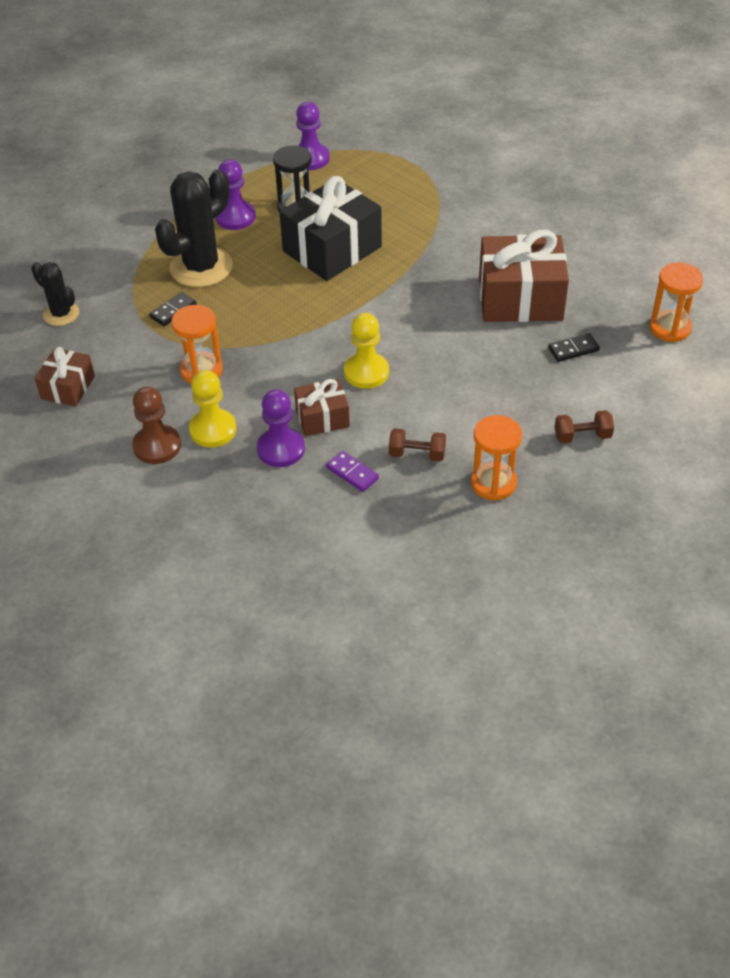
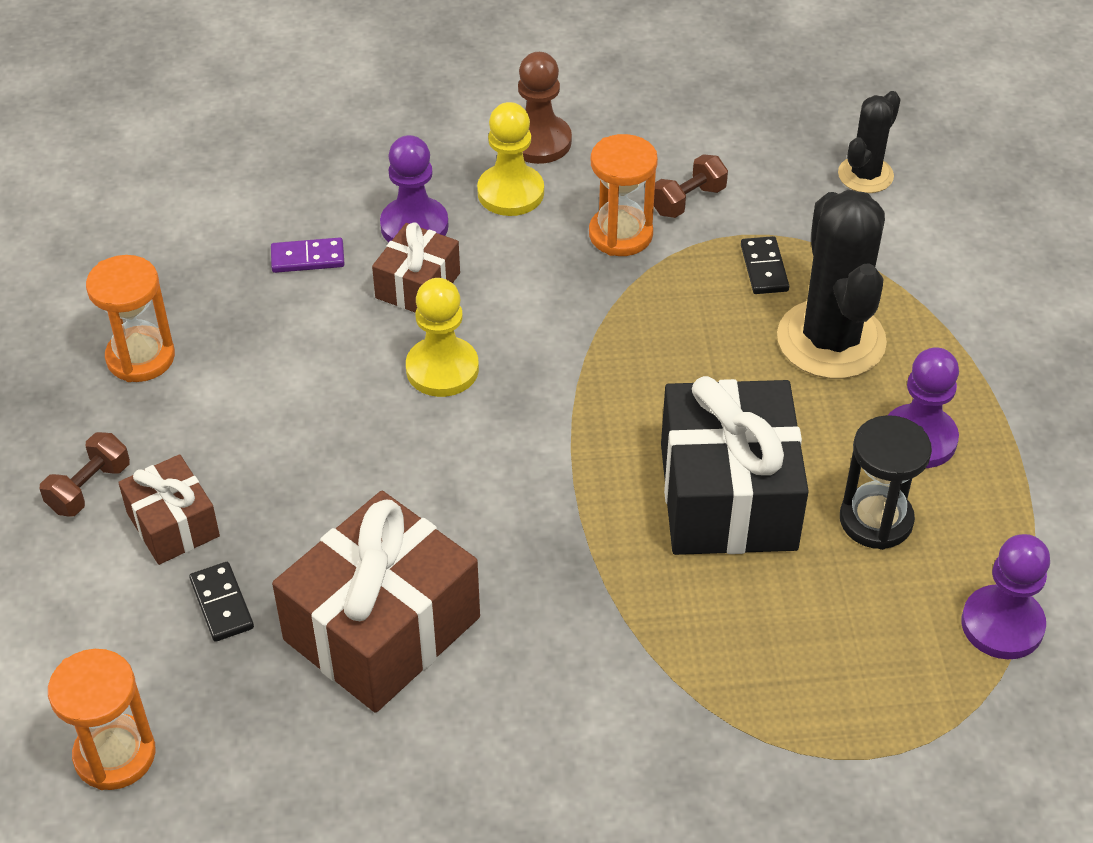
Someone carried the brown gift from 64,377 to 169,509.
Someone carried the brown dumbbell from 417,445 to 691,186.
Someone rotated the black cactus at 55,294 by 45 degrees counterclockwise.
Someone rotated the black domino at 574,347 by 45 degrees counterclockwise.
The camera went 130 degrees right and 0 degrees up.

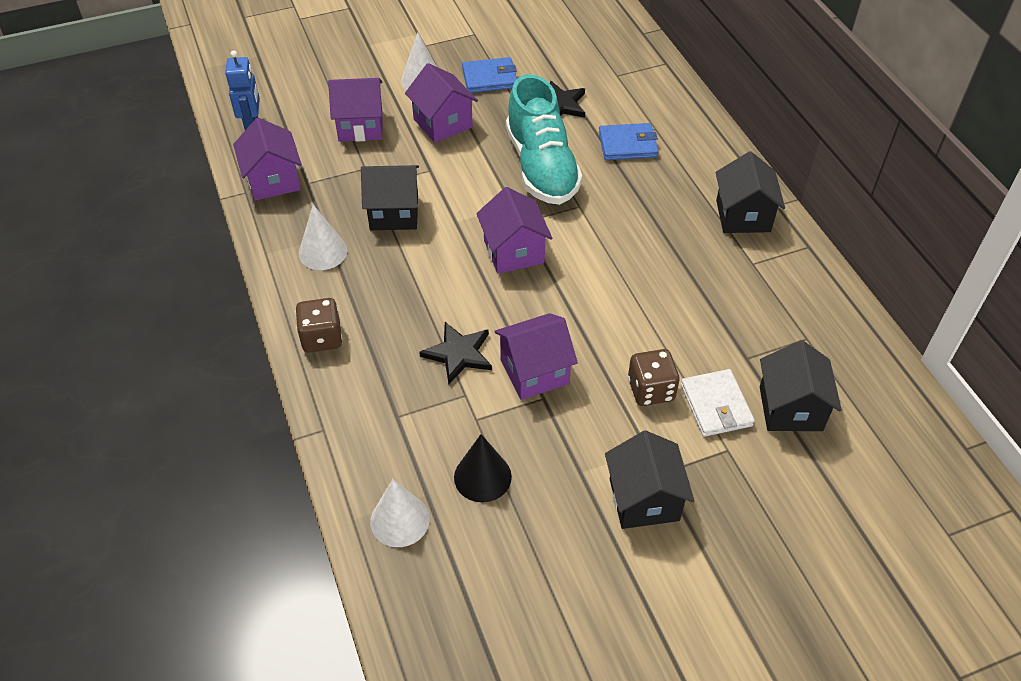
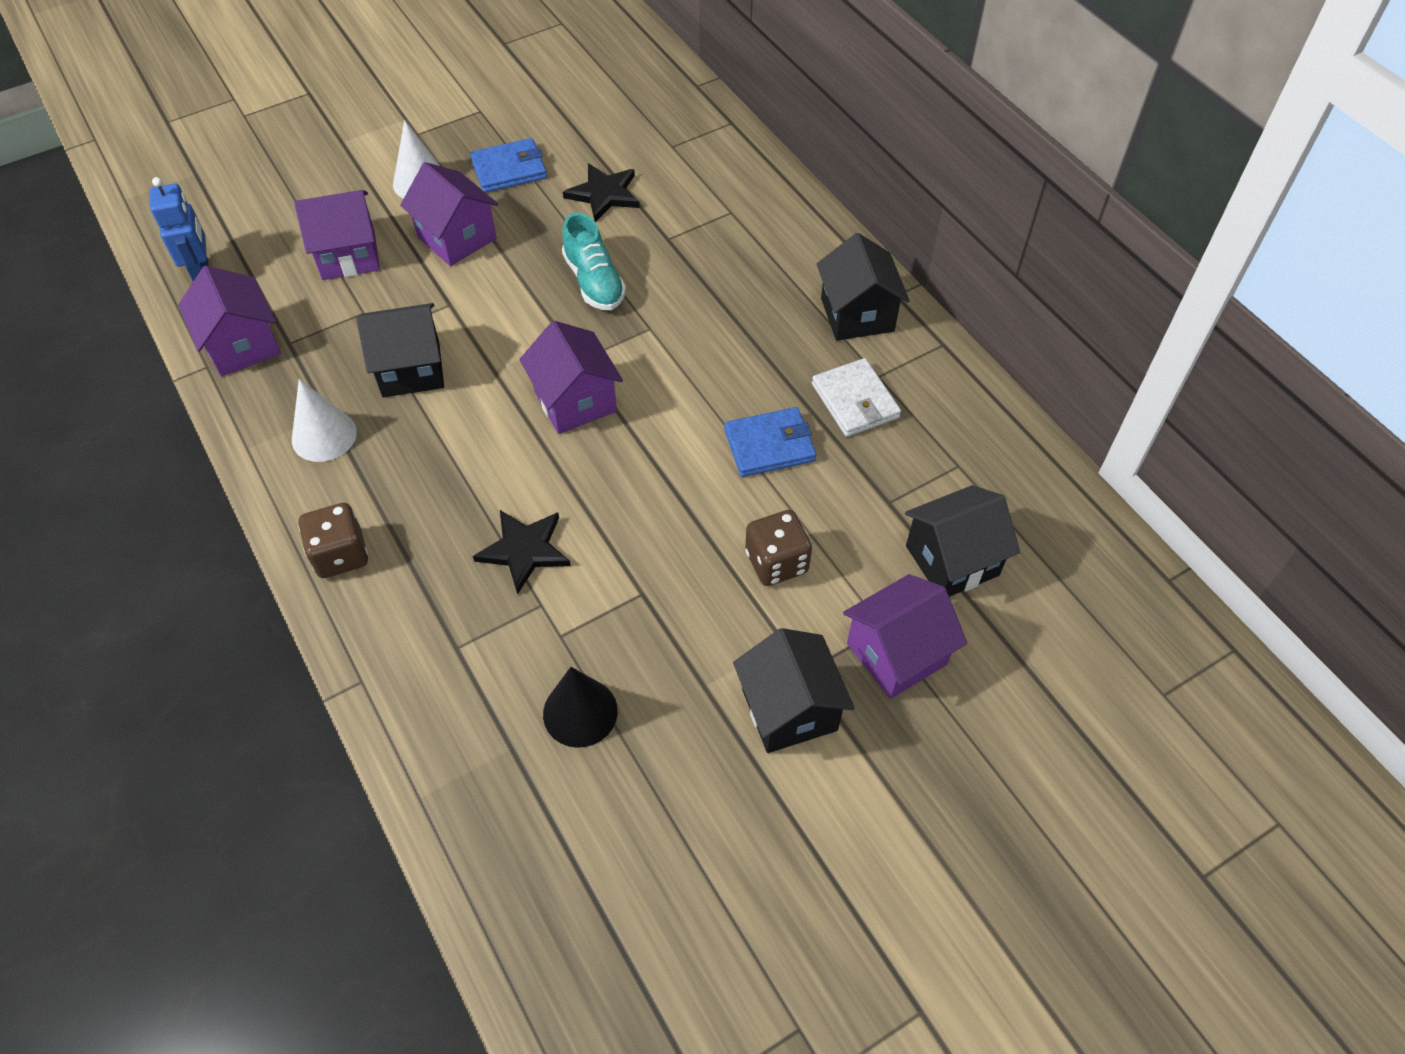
Someone took away the white cone at 400,513.
Someone carried the purple house from 536,356 to 905,636.
Someone carried the blue wallet from 628,141 to 770,442.
Someone carried the white wallet from 718,403 to 856,397.
Someone rotated the black house at 801,385 by 75 degrees clockwise.
Someone scaled the turquoise shoe at 544,139 by 0.59.
The camera went 10 degrees left and 5 degrees up.

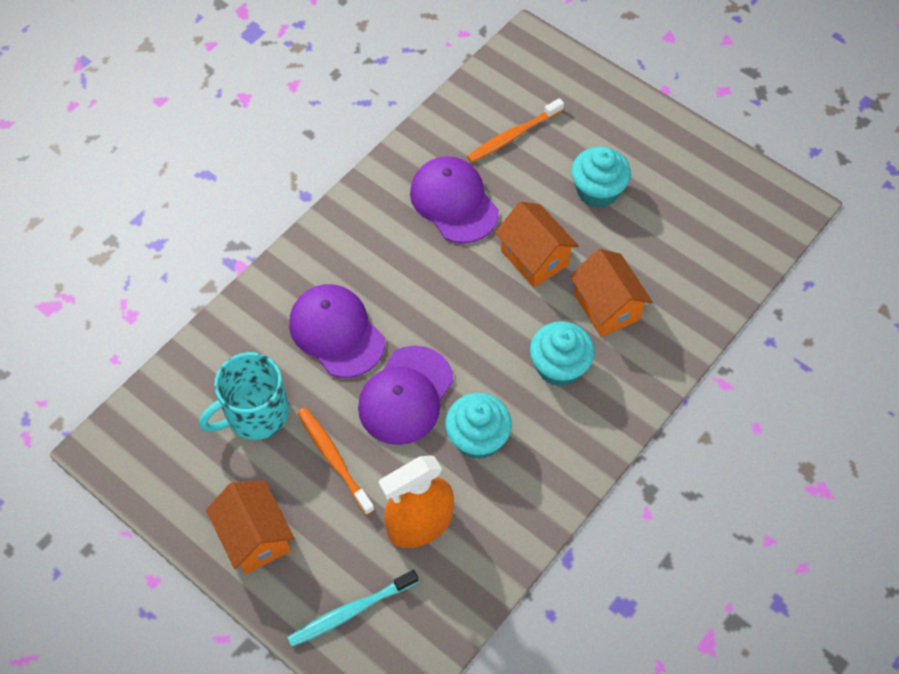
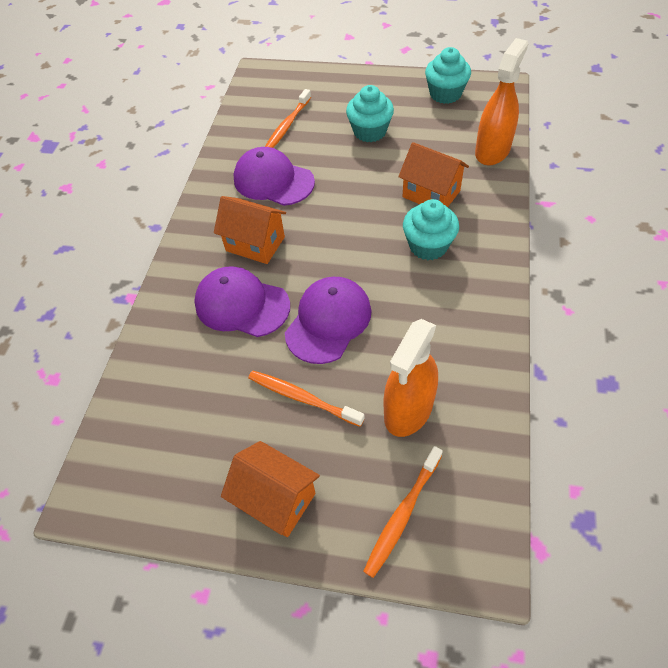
Someone took away the turquoise mug at 244,396.
Someone put down the orange spray bottle at 501,101.
Someone carried the turquoise cupcake from 478,426 to 448,75.
Someone carried the orange house from 537,245 to 250,230.
Someone repainted the turquoise toothbrush at 352,608, which became the orange toothbrush at 403,512.
Someone rotated the purple cap at 405,395 by 150 degrees counterclockwise.
The camera went 25 degrees left and 5 degrees down.

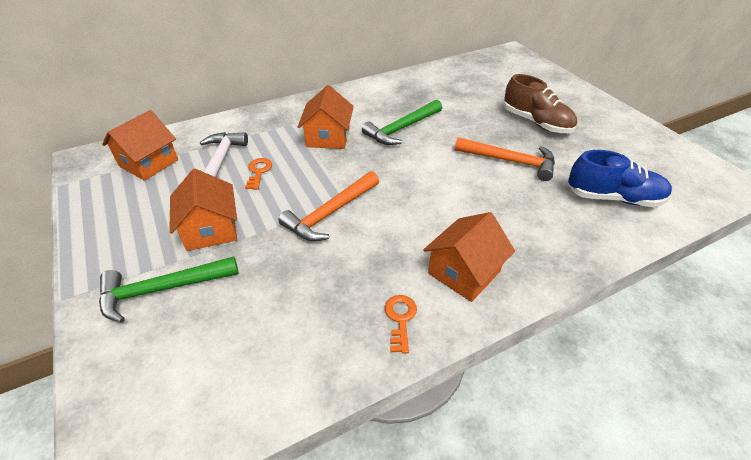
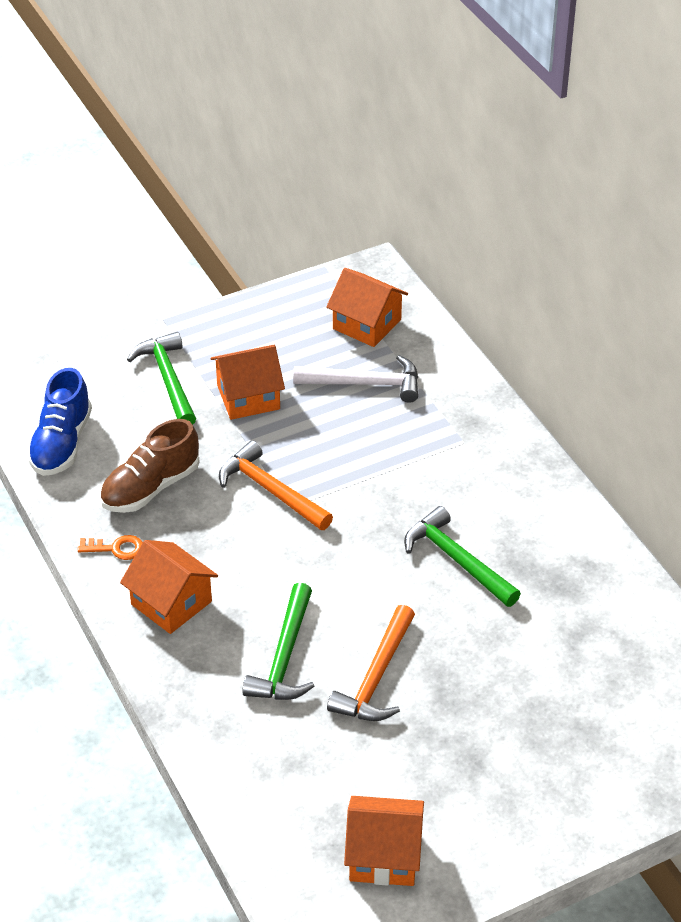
Someone took away the orange key at 258,174.
Someone put down the green hammer at 278,641.
Someone carried the orange house from 326,117 to 384,841.
Someone carried the brown shoe from 540,103 to 149,466.
Someone carried the blue shoe from 619,178 to 59,422.
The camera went 90 degrees right and 0 degrees up.

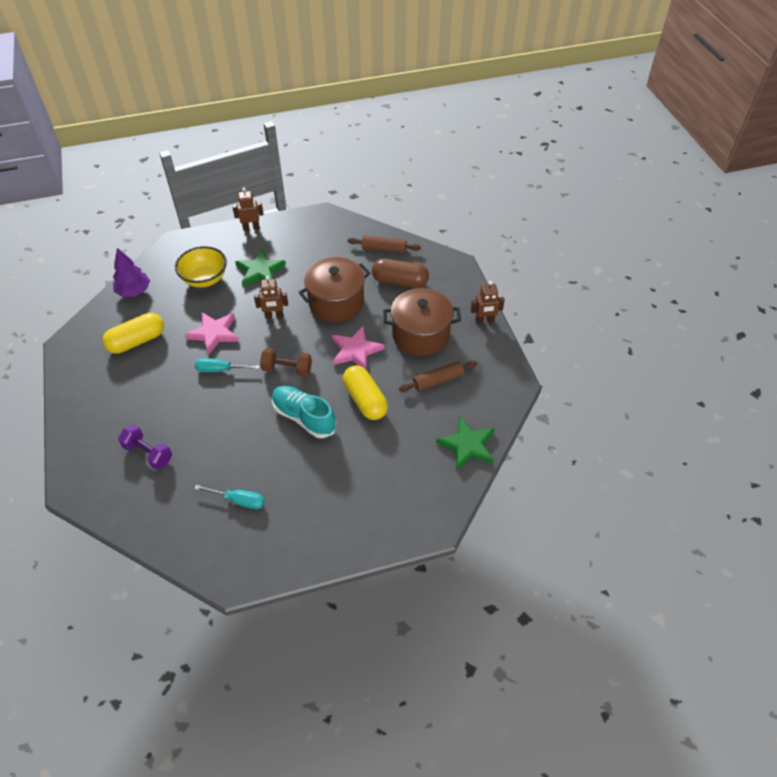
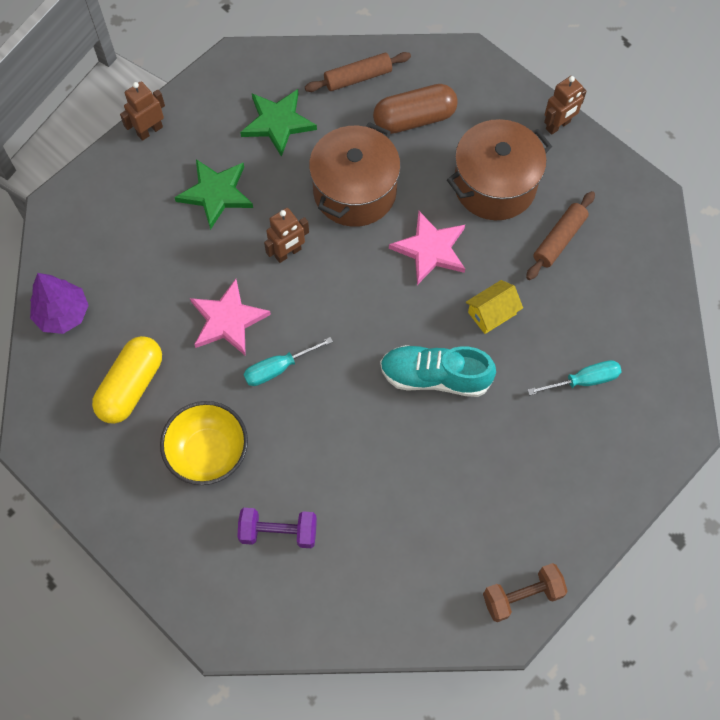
Someone carried the yellow bowl from 201,267 to 204,443.
Someone carried the turquoise screwdriver from 229,497 to 575,378.
Someone carried the brown dumbbell from 286,362 to 525,592.
Someone carried the green star from 465,443 to 278,123.
Someone swapped the yellow capsule at 365,392 for the yellow house at 494,307.
The camera went 30 degrees left and 15 degrees up.

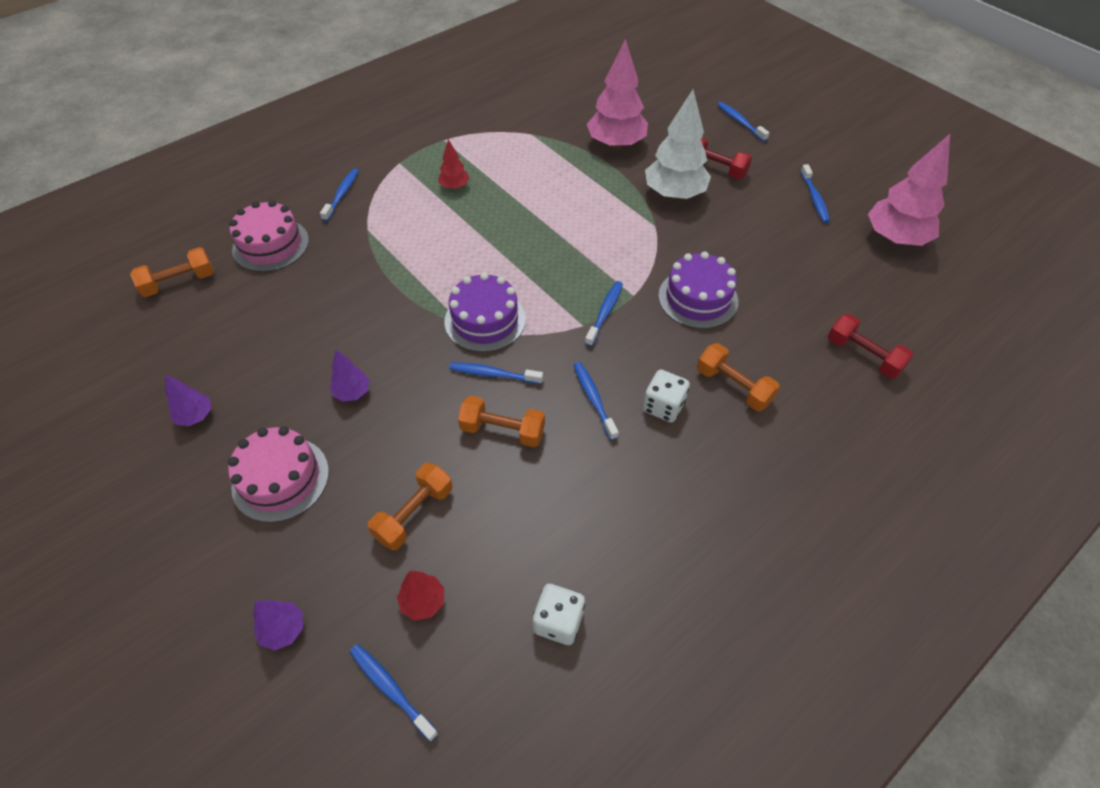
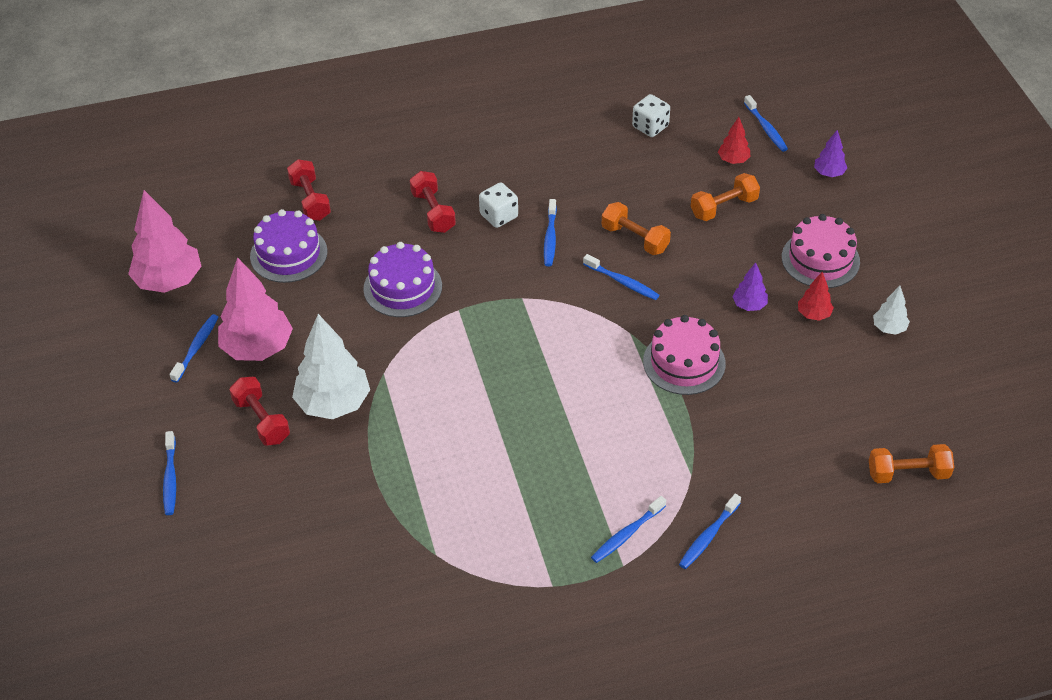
Someone carried the pink cake from 269,236 to 684,355.
Someone carried the red tree from 453,164 to 816,296.
Someone carried the purple cake from 485,312 to 288,246.
Someone carried the blue toothbrush from 604,314 to 628,529.
Someone carried the pink tree from 617,94 to 255,309.
Someone repainted the purple tree at 188,400, which became the white tree at 891,310.
Someone repainted the orange dumbbell at 738,377, which became the red dumbbell at 433,202.
The camera went 155 degrees left and 5 degrees down.

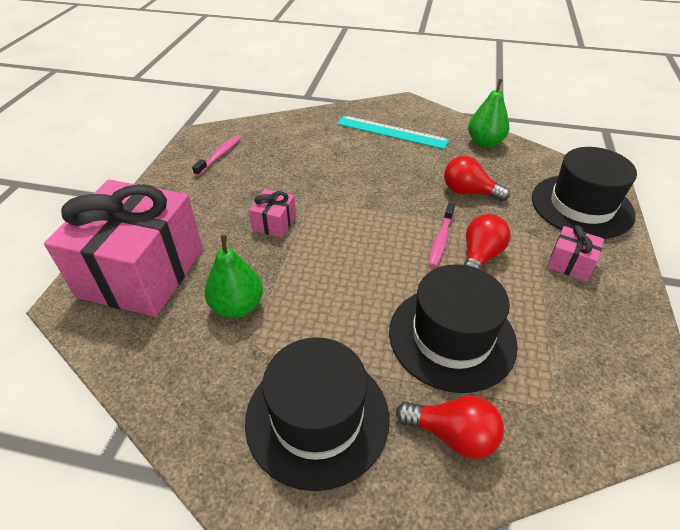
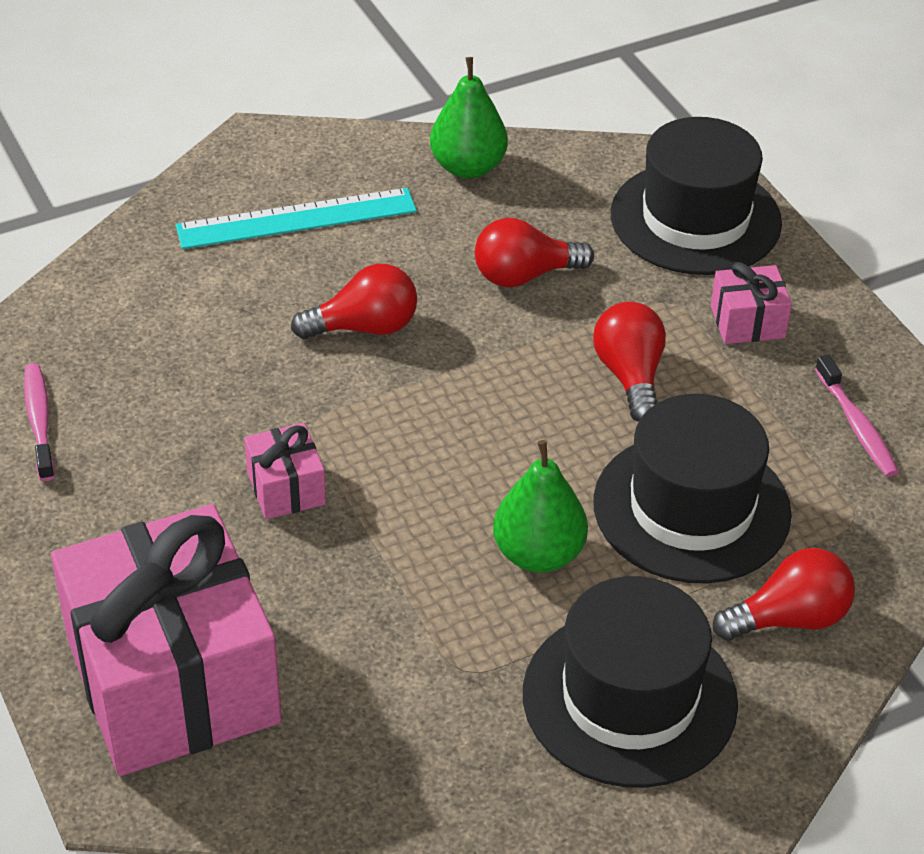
Someone put down the red light bulb at 354,301.
Someone carried the green pear from 234,276 to 540,506.
Someone carried the pink toothbrush from 441,235 to 857,415.
The camera went 40 degrees left and 0 degrees up.

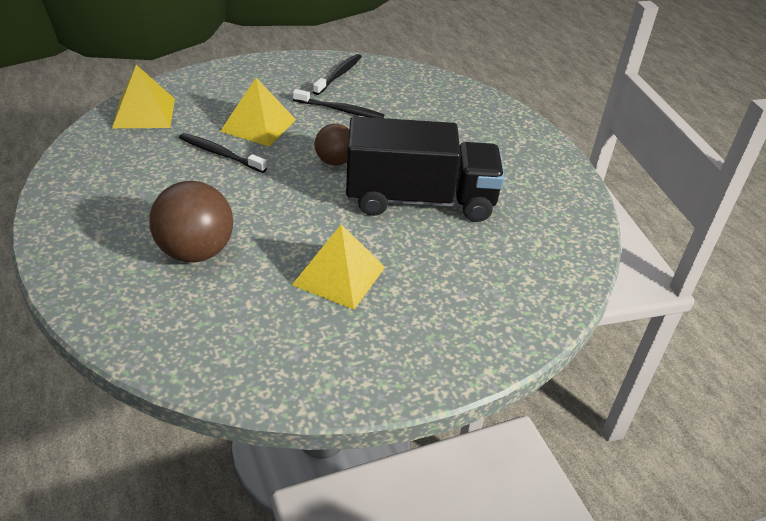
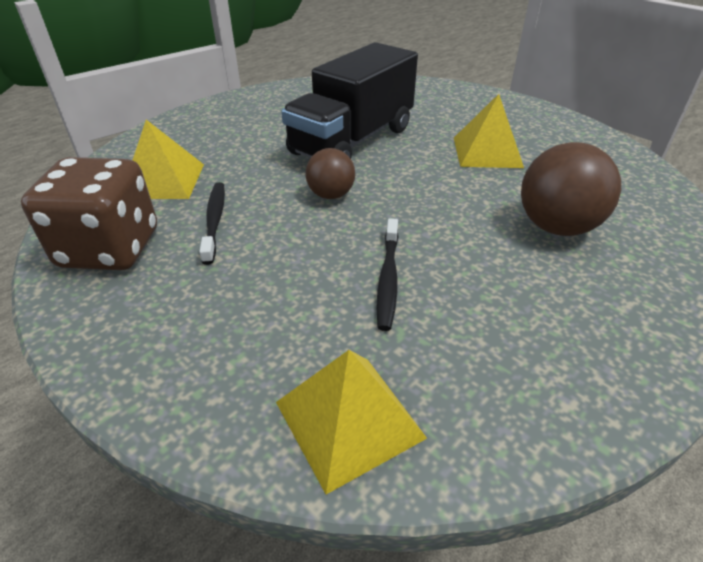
Someone carried the yellow pyramid from 258,112 to 168,159.
Someone swapped the black toothbrush at 337,74 for the brown dice at 89,213.
Someone rotated the black truck at 425,169 by 120 degrees counterclockwise.
The camera went 110 degrees left and 0 degrees up.

